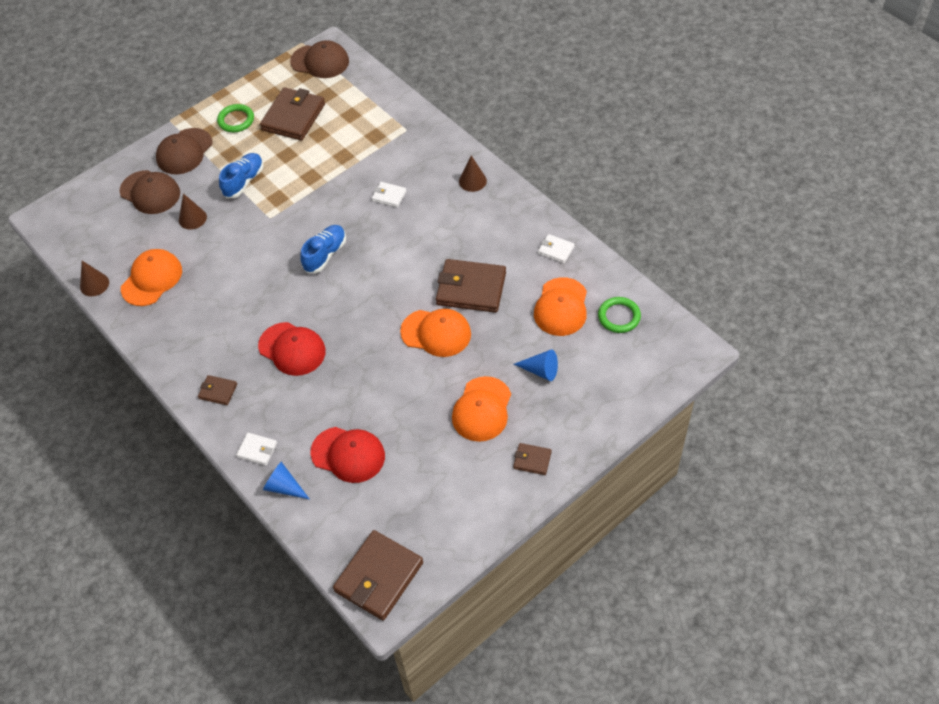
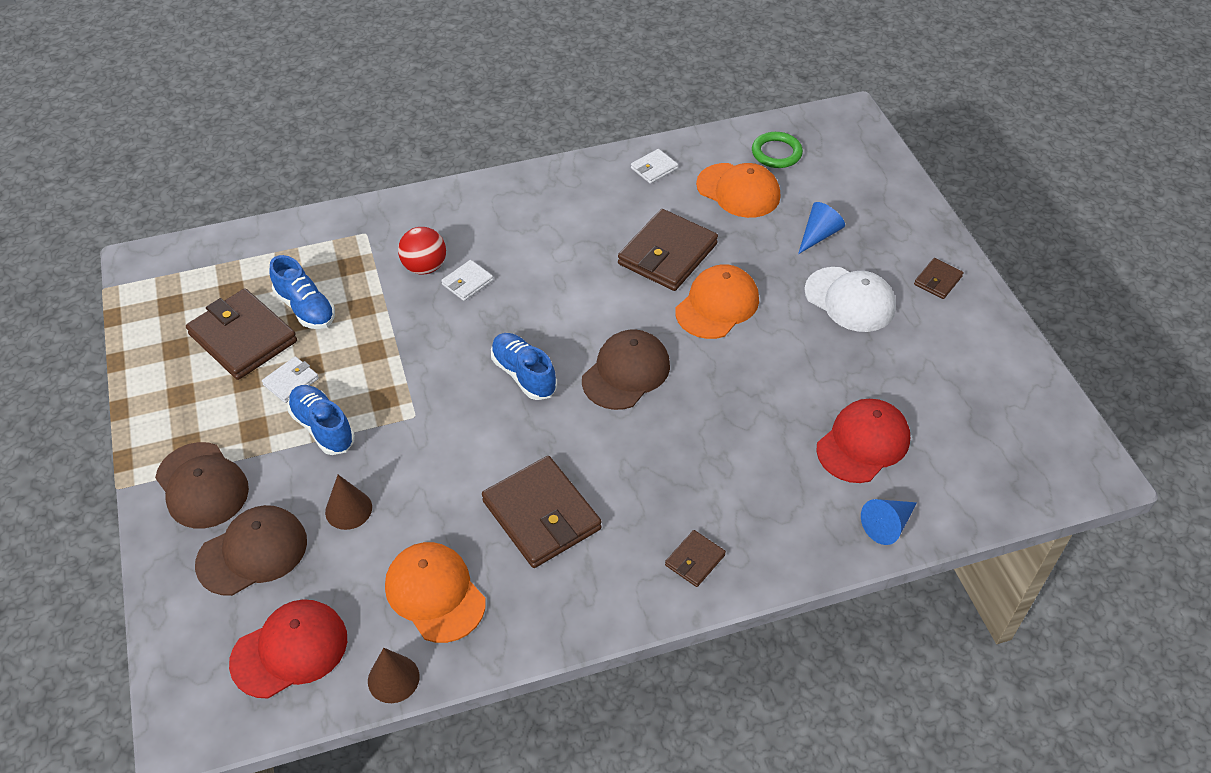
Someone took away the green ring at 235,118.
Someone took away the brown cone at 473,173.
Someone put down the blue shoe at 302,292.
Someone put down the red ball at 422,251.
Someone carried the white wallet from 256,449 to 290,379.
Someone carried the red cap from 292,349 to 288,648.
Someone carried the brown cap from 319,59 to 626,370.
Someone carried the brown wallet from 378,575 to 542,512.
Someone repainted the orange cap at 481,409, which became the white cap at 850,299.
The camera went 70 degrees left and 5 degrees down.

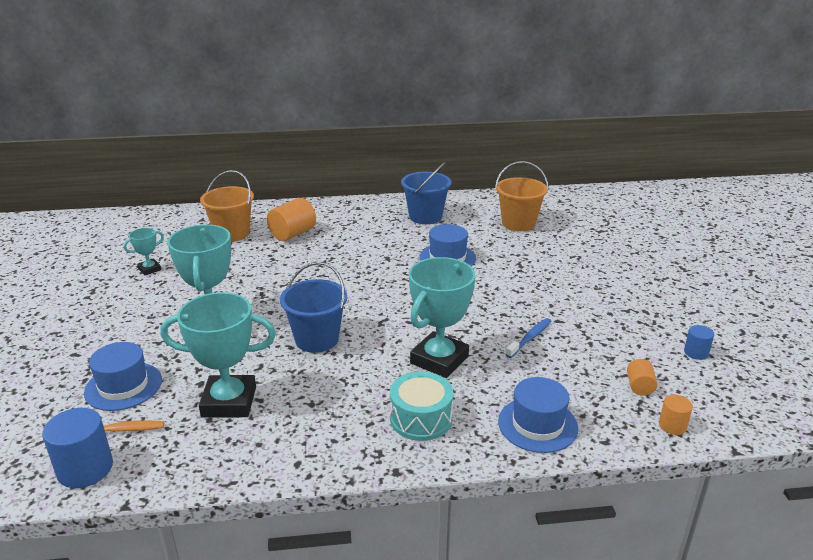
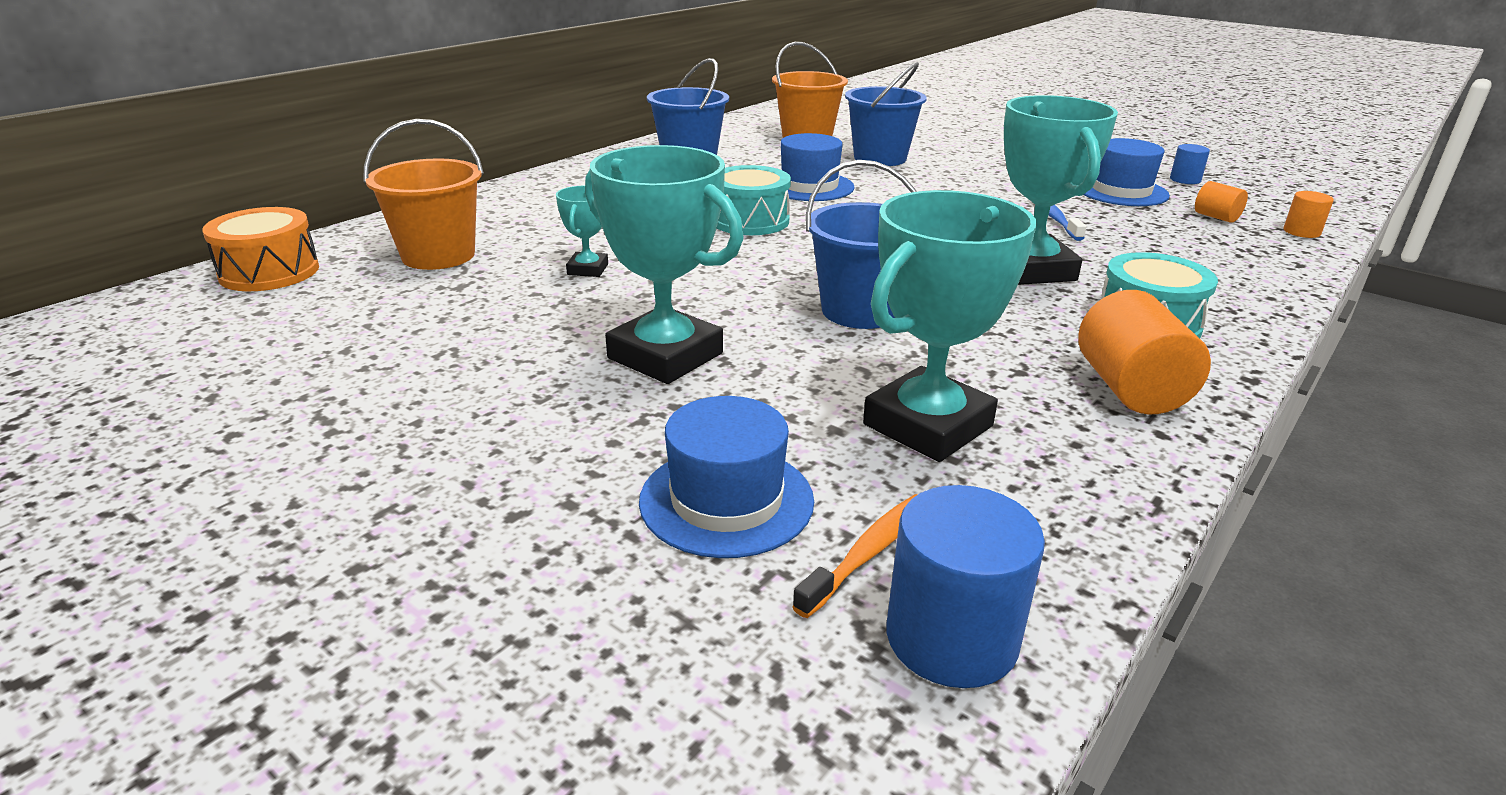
Someone put down the orange drum at 260,249.
Someone put down the turquoise drum at 754,200.
Someone put down the blue bucket at 886,114.
Someone carried the turquoise trophy from 144,251 to 582,231.
Someone carried the orange cylinder from 291,219 to 1144,352.
Someone carried the blue hat from 538,415 to 1127,172.
The camera went 45 degrees left and 0 degrees up.

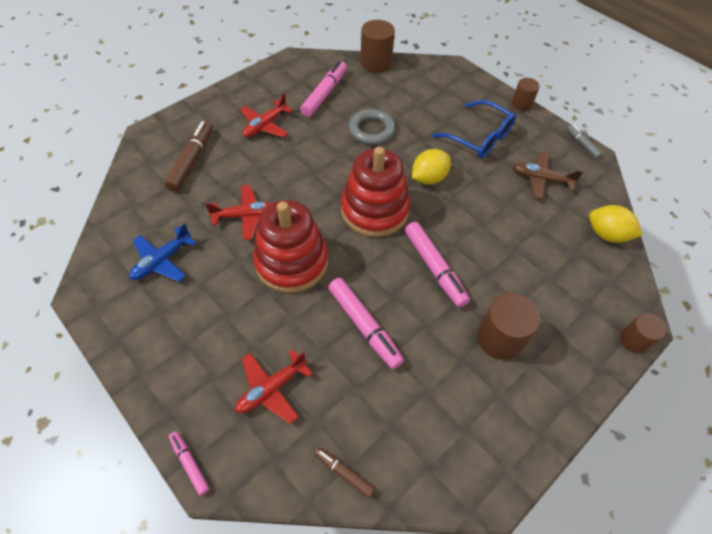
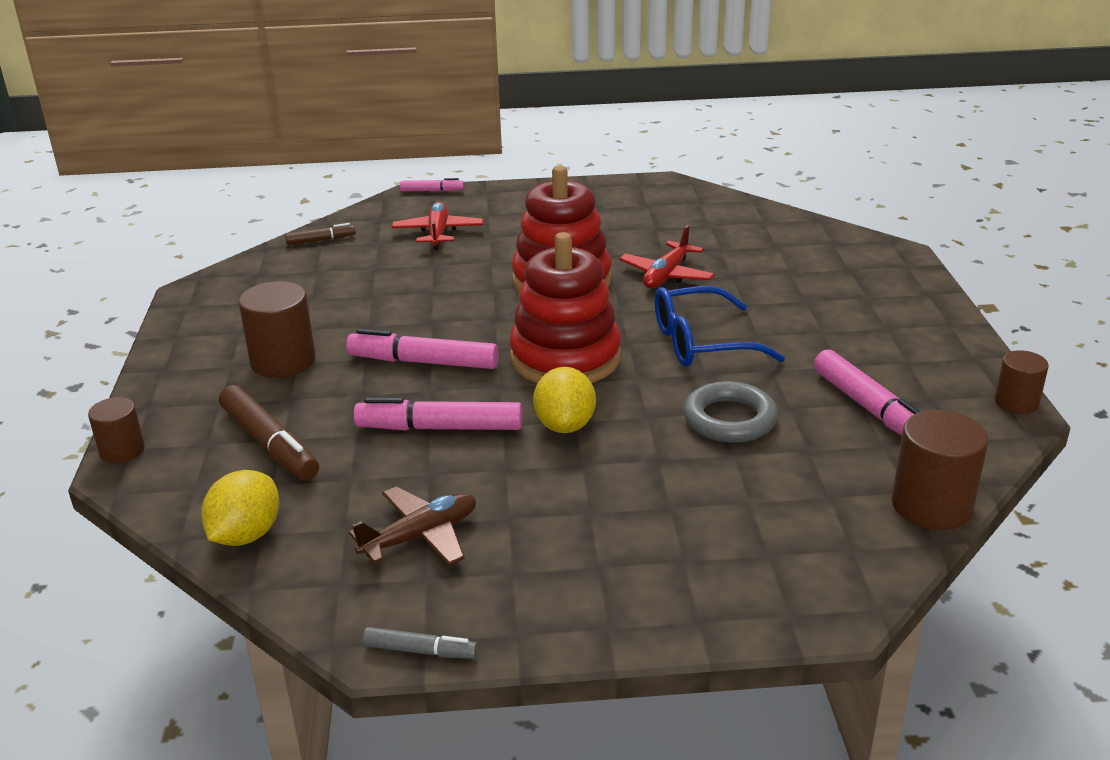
Someone took away the blue plane at 162,252.
Someone took away the red plane at 266,115.
Someone carried the brown marker from 188,156 to 269,433.
Someone carried the pink marker from 366,323 to 437,413.
Someone carried the blue glasses from 474,129 to 720,326.
Someone carried the brown cylinder from 526,94 to 1021,382.
Someone rotated the yellow lemon at 616,224 by 45 degrees counterclockwise.
The camera went 130 degrees right and 25 degrees down.

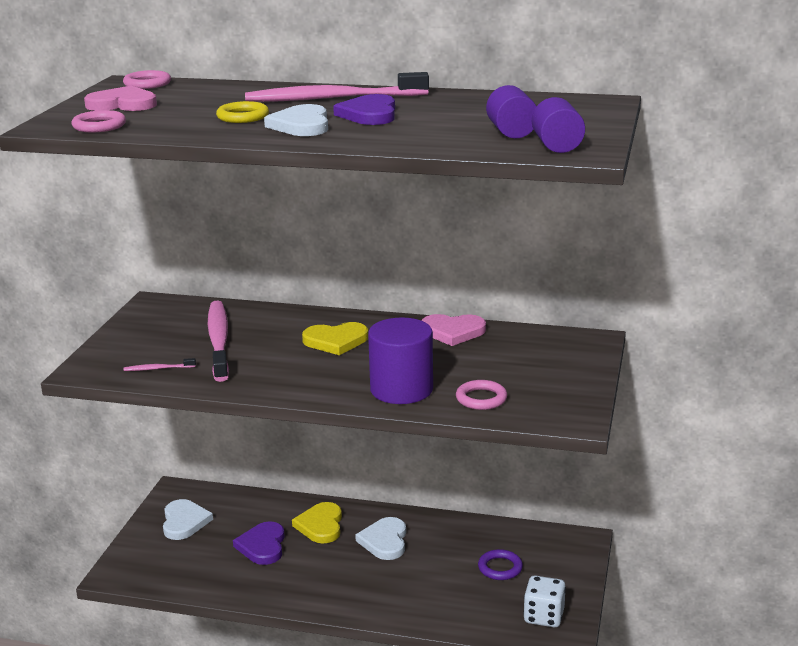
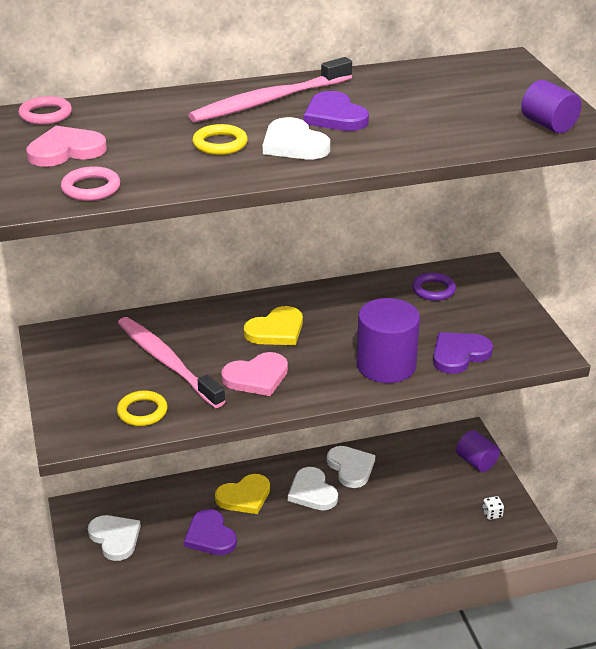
Someone put down the white heart at 351,467.
Someone carried the pink heart from 453,330 to 254,374.
Someone carried the purple ring from 500,564 to 434,287.
Someone carried the purple cylinder from 511,112 to 478,451.
Someone swapped the pink toothbrush at 160,364 for the yellow ring at 142,408.
Someone swapped the pink ring at 481,395 for the purple heart at 463,353.
Someone rotated the yellow heart at 317,523 by 90 degrees counterclockwise.
Someone scaled the white dice at 544,601 by 0.52.
The camera went 30 degrees left and 10 degrees up.

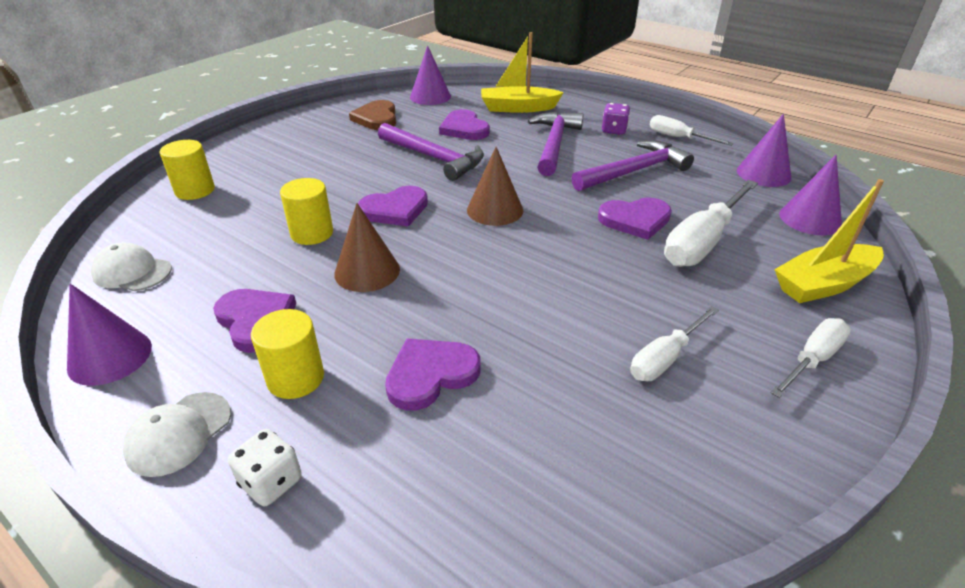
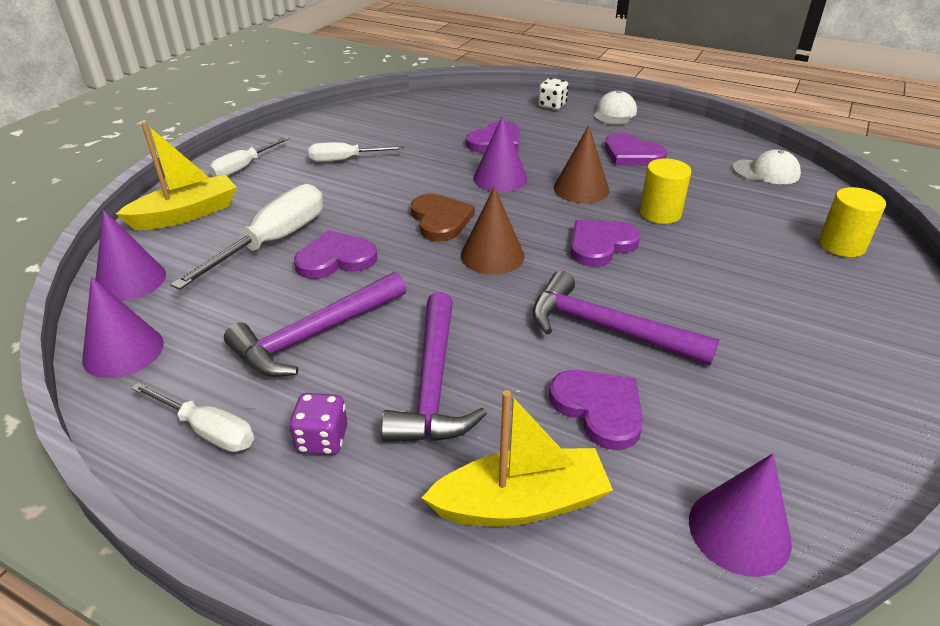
Someone took away the yellow cylinder at 287,354.
Someone carried the purple cone from 109,335 to 500,154.
Someone carried the brown heart from 372,115 to 443,218.
Someone rotated the white screwdriver at 674,343 by 135 degrees counterclockwise.
The camera went 170 degrees right and 0 degrees up.

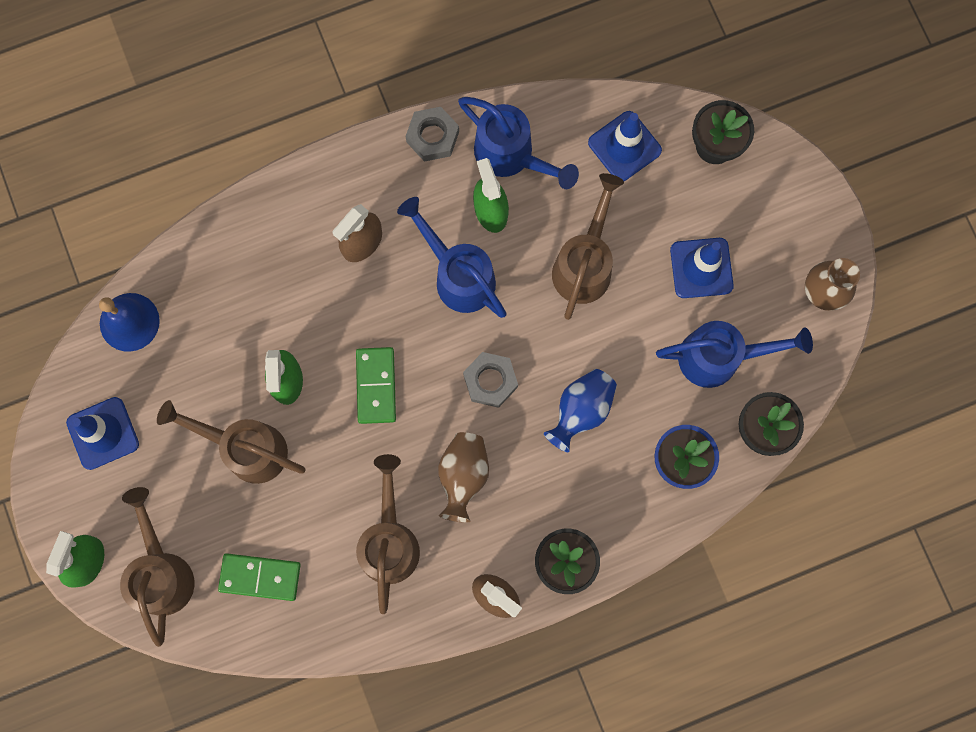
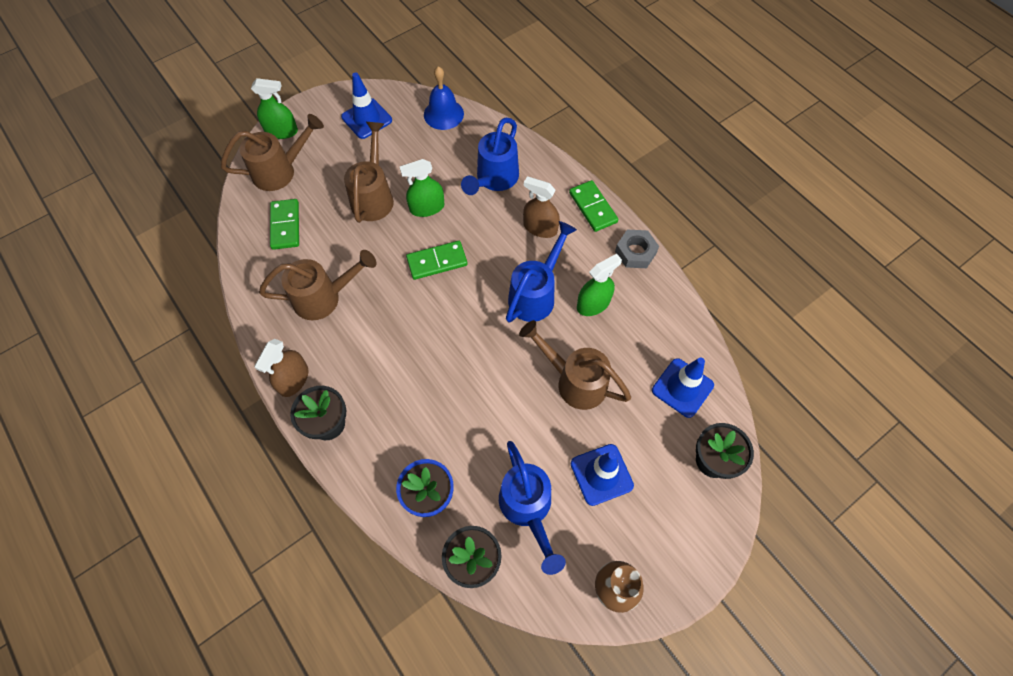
Someone took away the brown vase at 463,477.
Someone took away the grey nut at 490,380.
Someone took away the blue vase at 580,410.
Someone put down the green domino at 593,206.
Someone carried the blue watering can from 518,143 to 490,156.
Someone rotated the brown watering can at 588,246 by 150 degrees counterclockwise.
The camera went 75 degrees right and 15 degrees down.

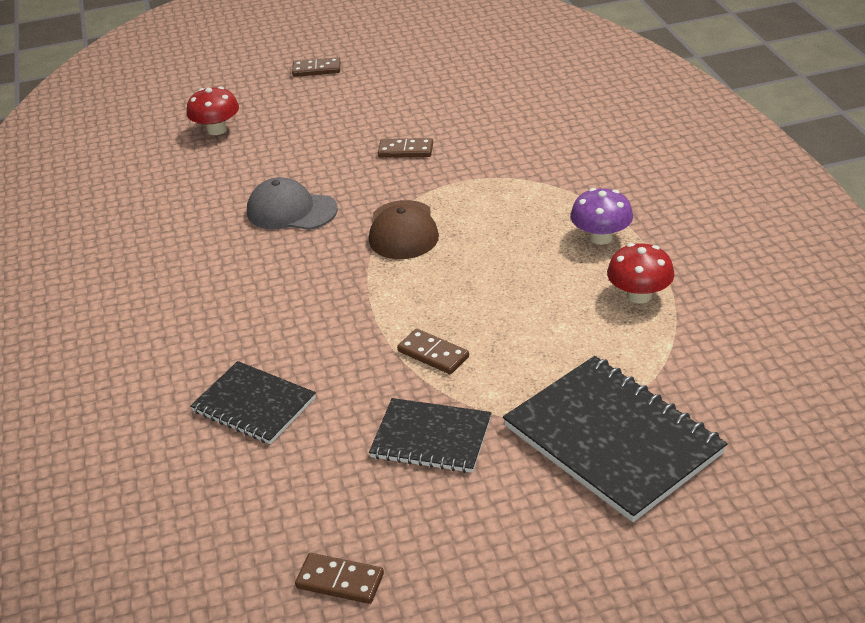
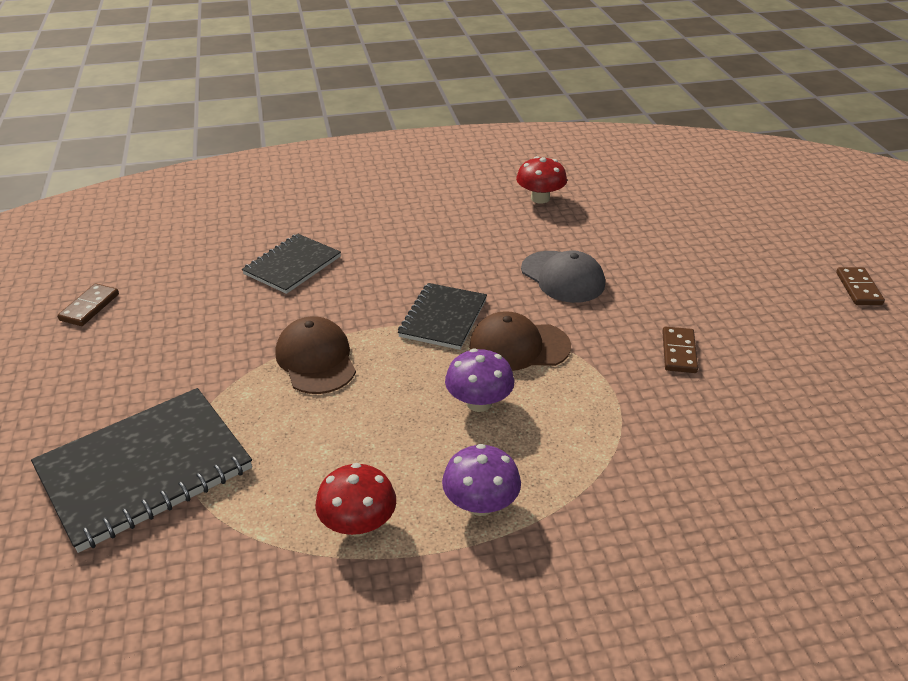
Someone put down the purple mushroom at 479,380.
Someone carried the red mushroom from 213,111 to 541,180.
Someone carried the black notebook from 430,435 to 442,316.
Someone swapped the brown domino at 433,351 for the brown cap at 315,355.
Someone rotated the grey cap at 292,203 by 120 degrees clockwise.
The camera went 90 degrees right and 0 degrees up.

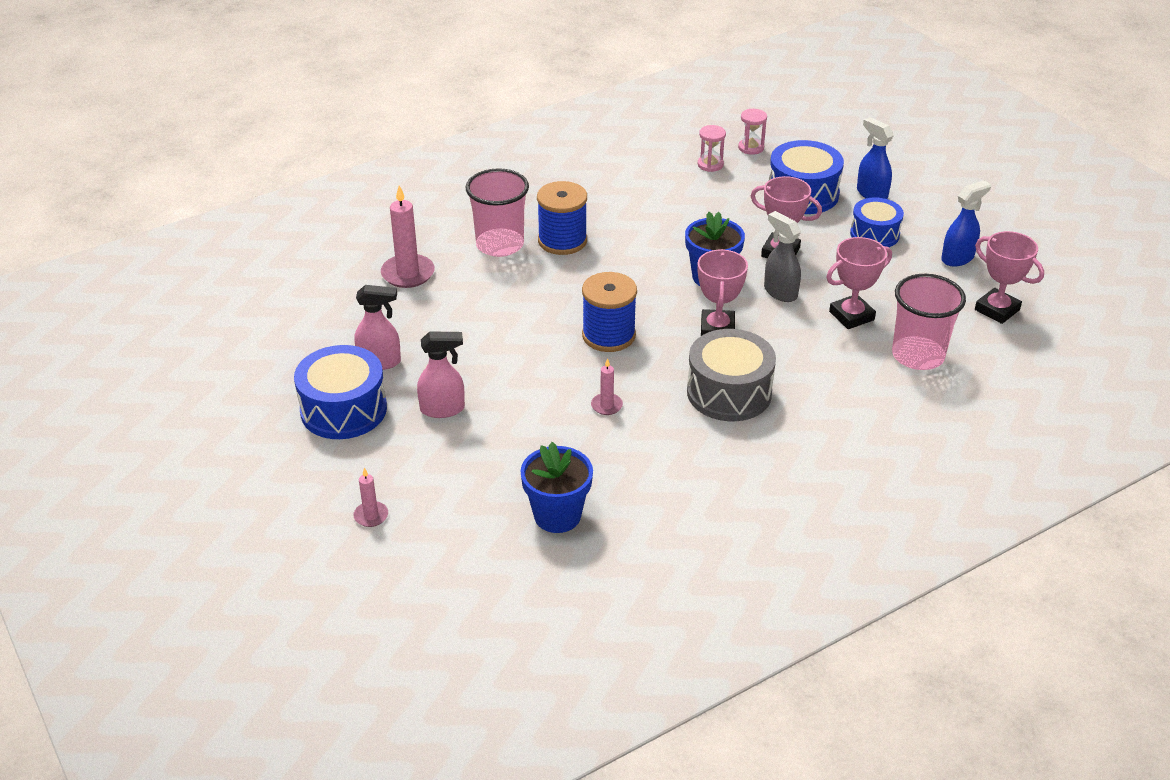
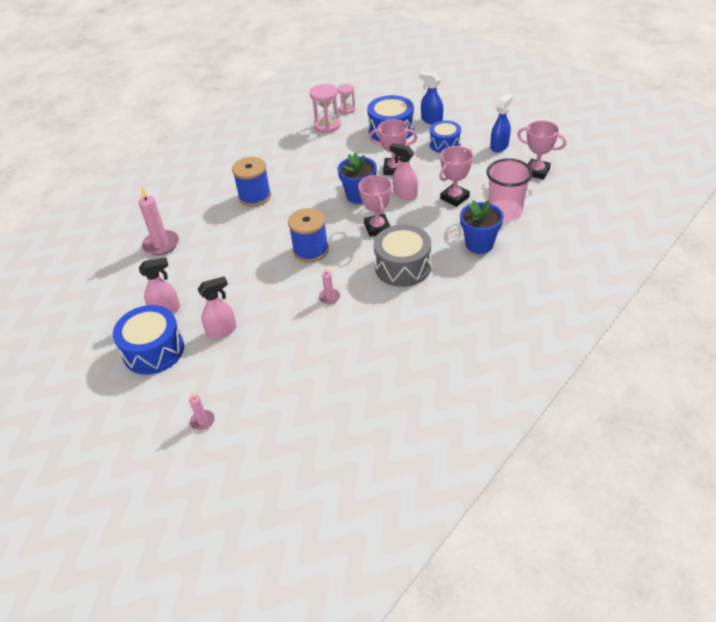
Someone took away the pink cup at 497,212.
Someone carried the blue flower pot from 556,487 to 482,227.
Someone repainted the grey spray bottle at 782,256, which became the pink spray bottle at 404,171.
Someone scaled the pink hourglass at 712,148 by 1.59.
The camera went 15 degrees left and 5 degrees up.

